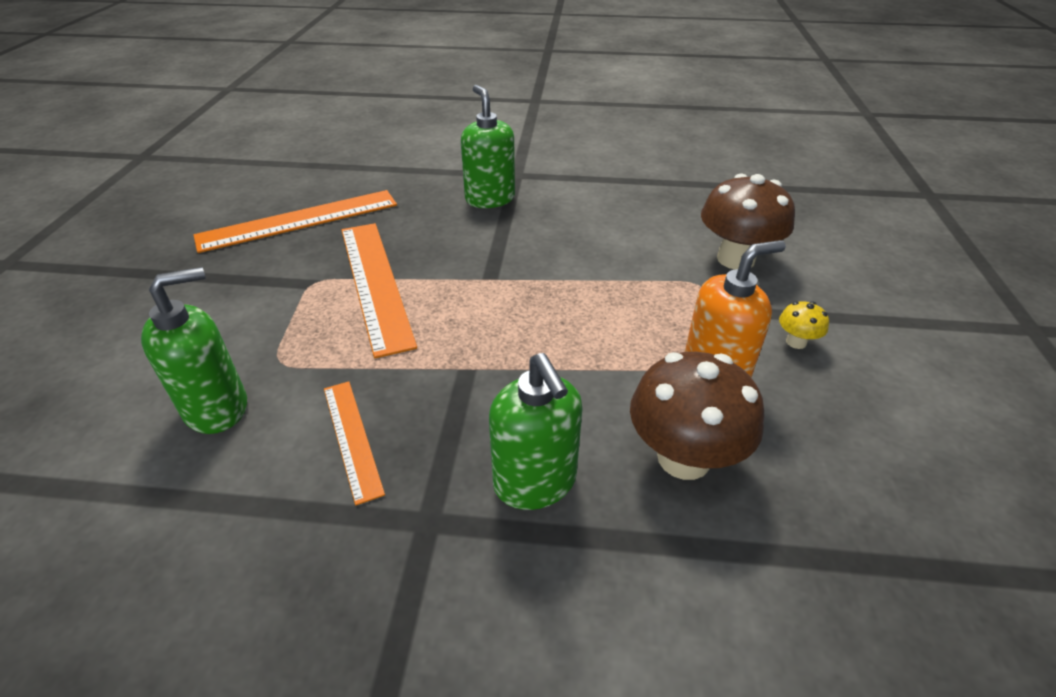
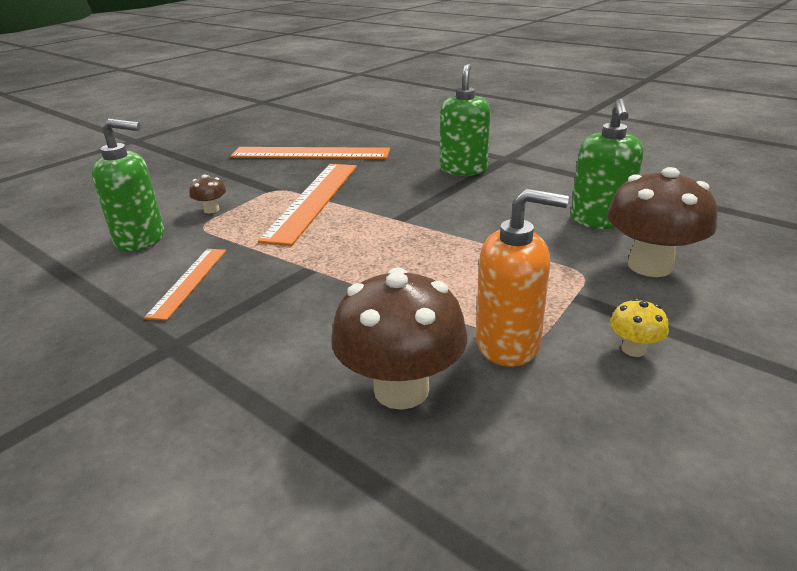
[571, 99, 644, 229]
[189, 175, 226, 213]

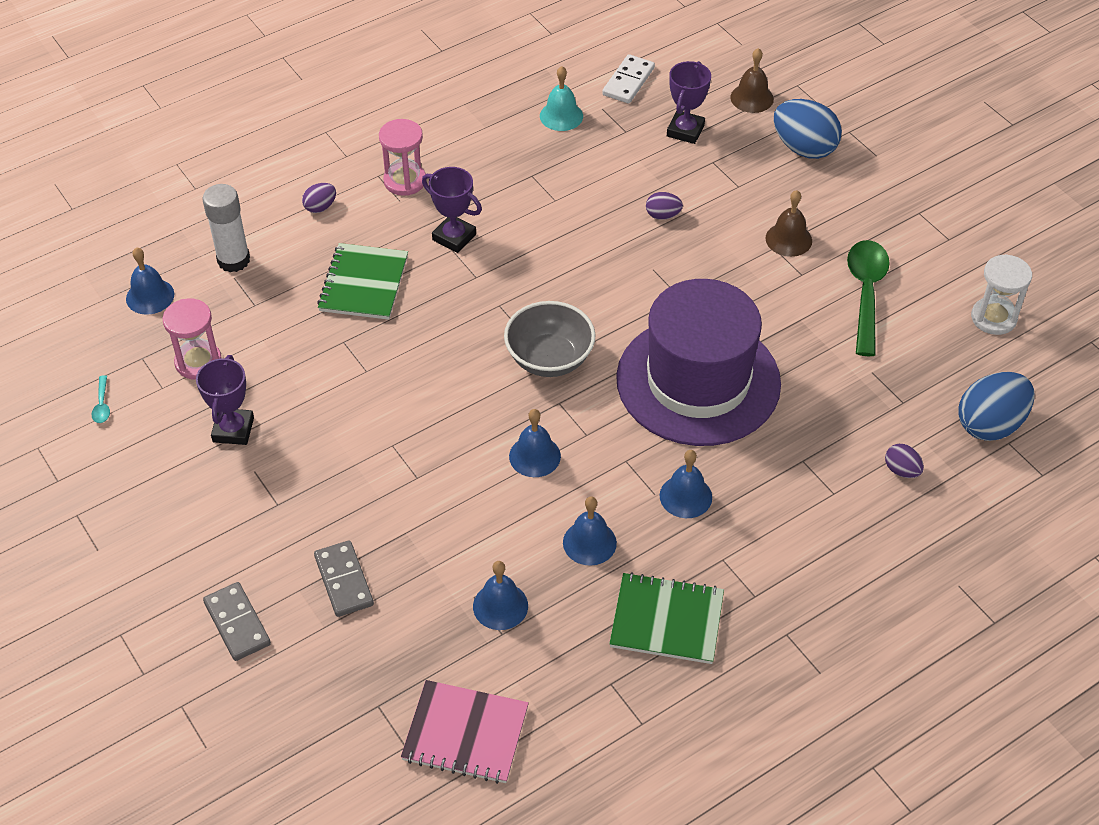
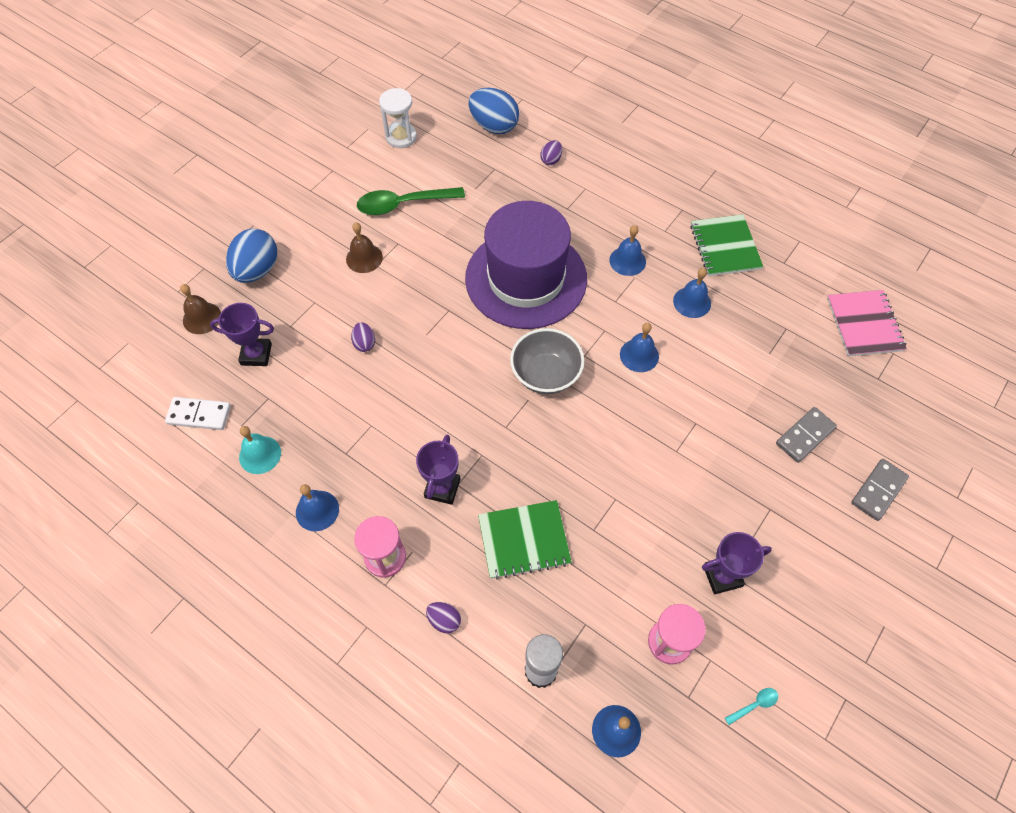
[296, 484, 339, 531]

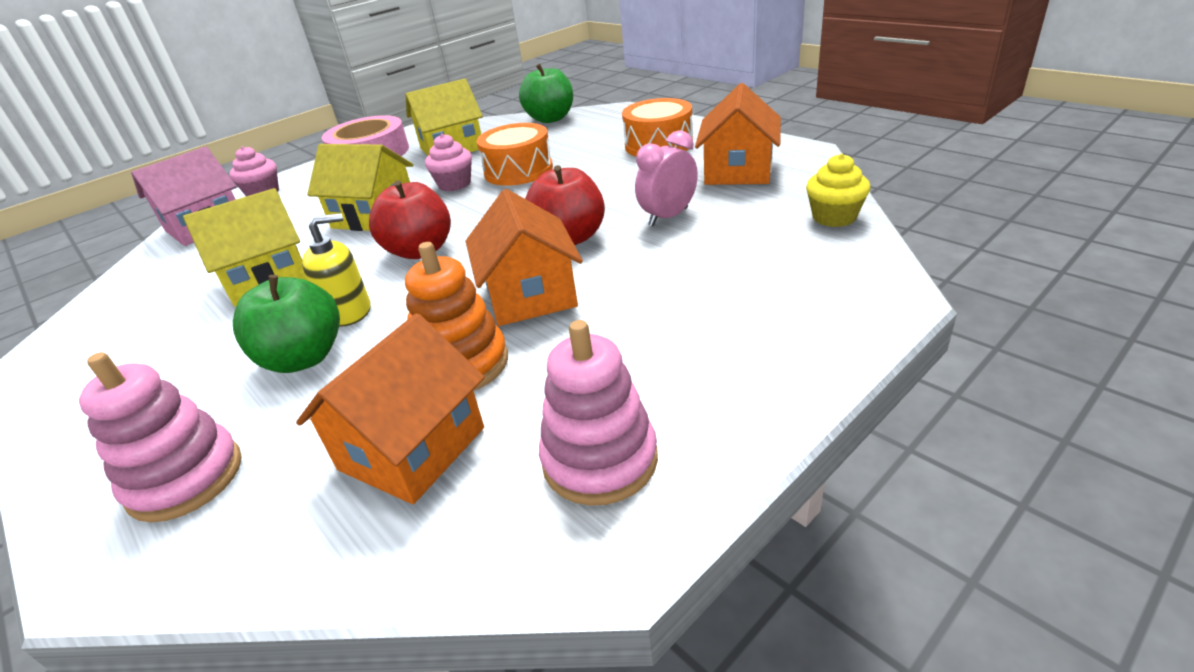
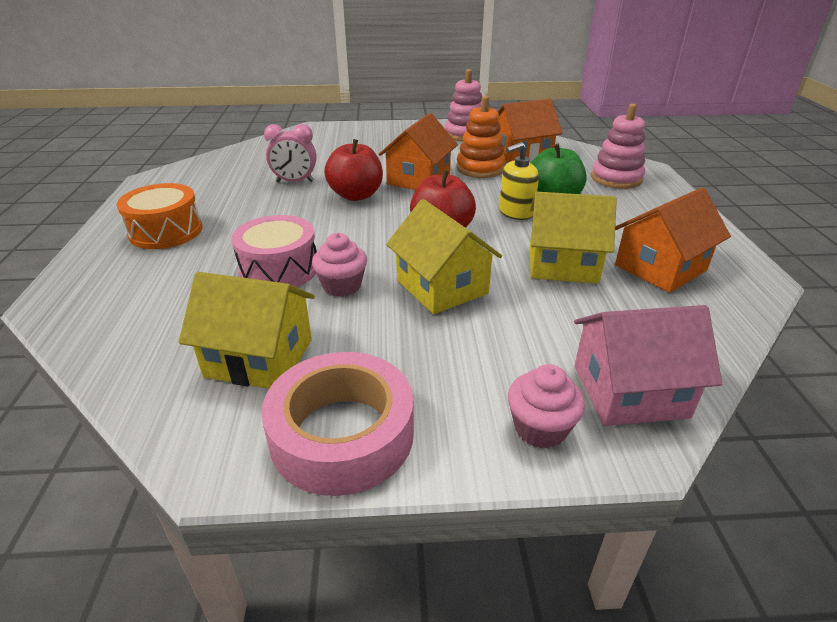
[519, 63, 573, 123] (first image)
[615, 187, 731, 293]
[231, 215, 317, 287]
[806, 154, 871, 227] (first image)
[499, 142, 539, 220]

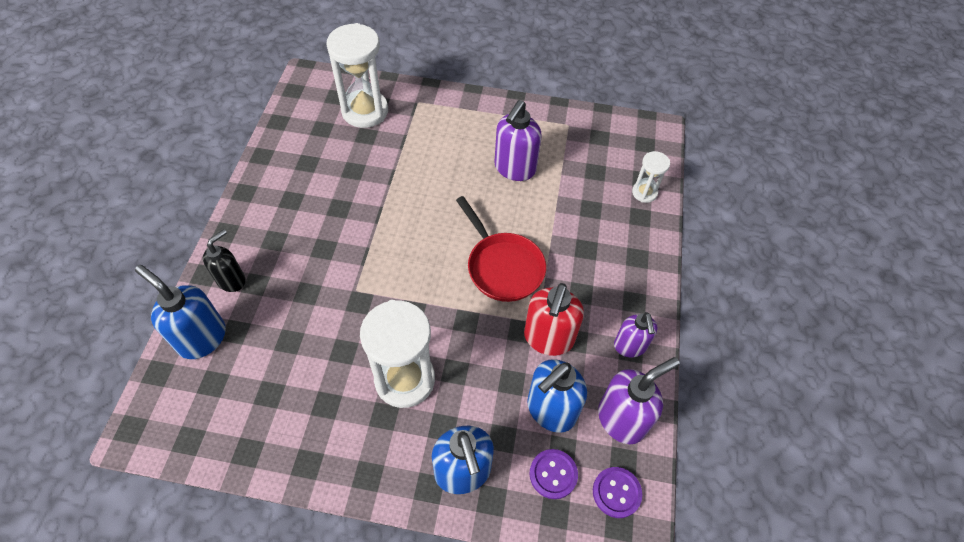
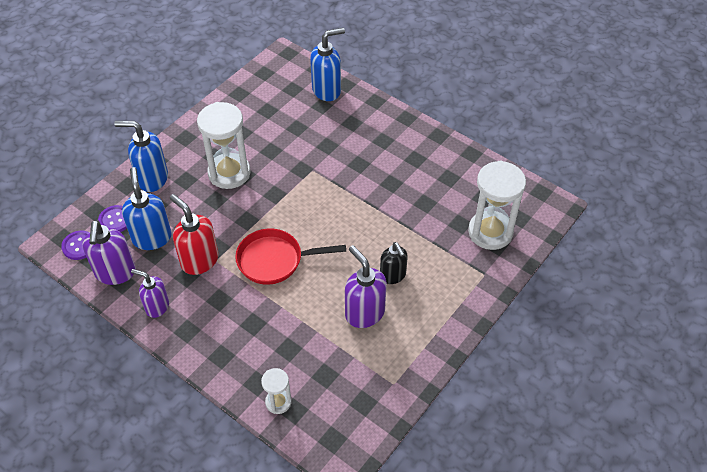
[380, 242, 408, 284]

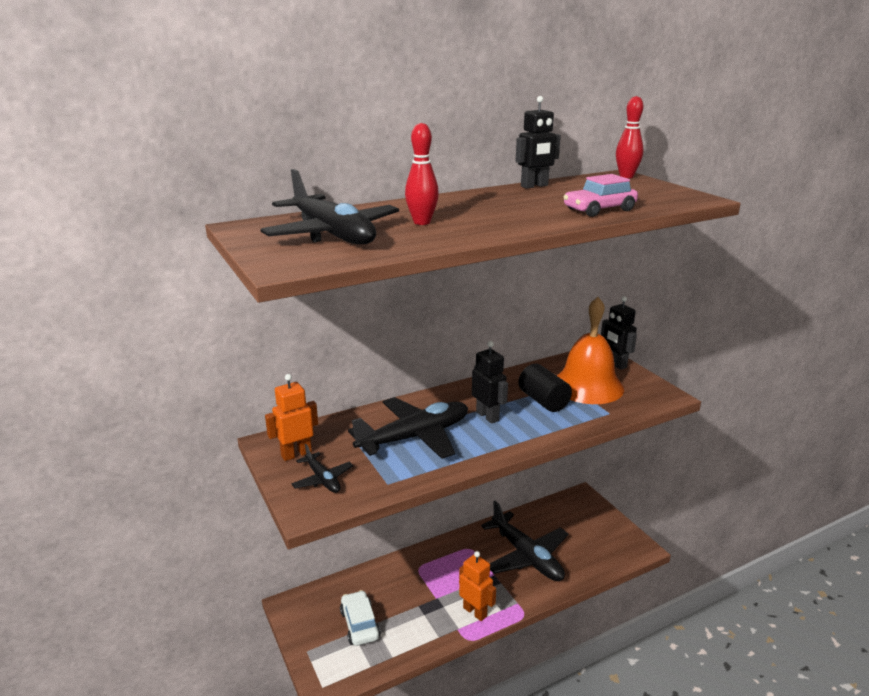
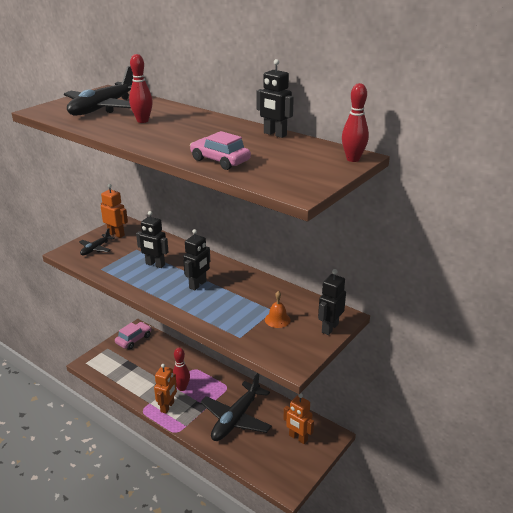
[265, 291, 291, 328]
[518, 364, 572, 412] (first image)
[136, 211, 168, 268]
[340, 590, 380, 646] (first image)
[115, 322, 151, 349]
[173, 348, 190, 391]
[283, 393, 314, 444]

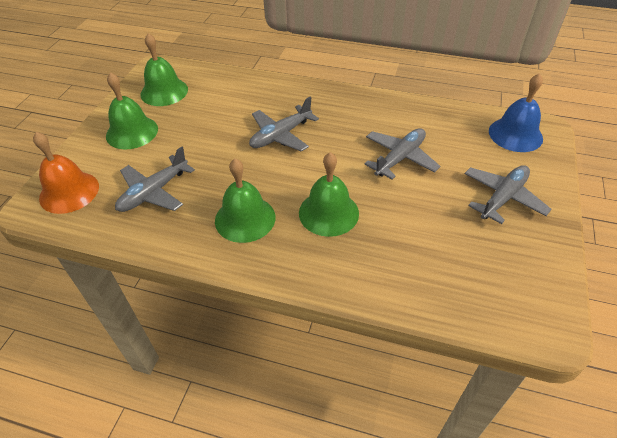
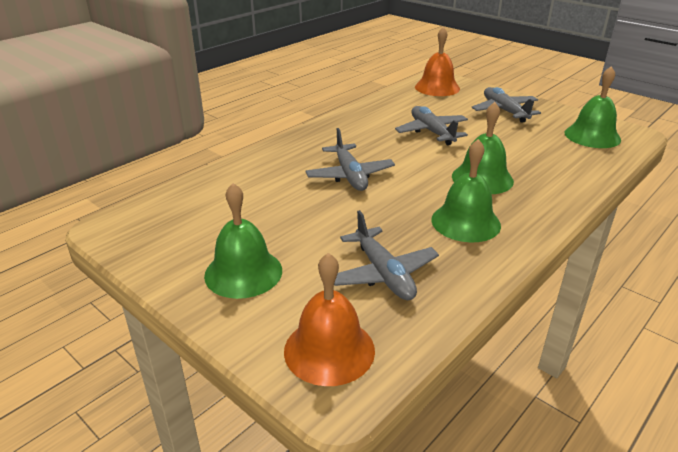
[564, 66, 621, 148]
[415, 27, 460, 96]

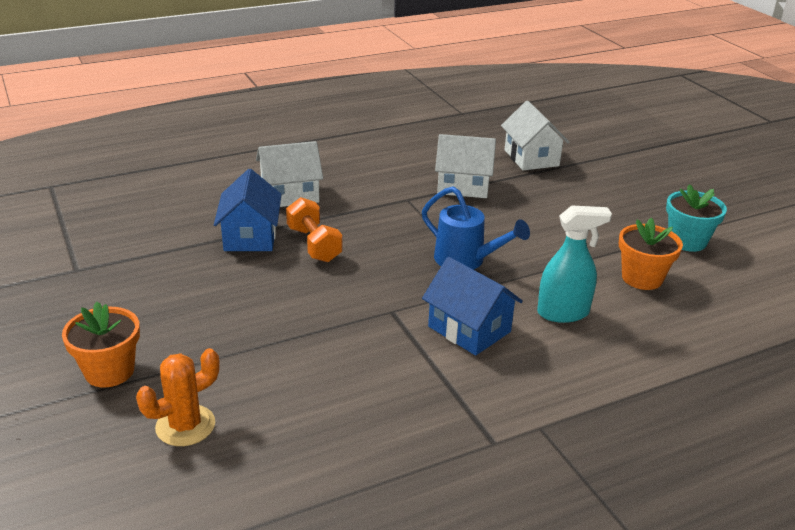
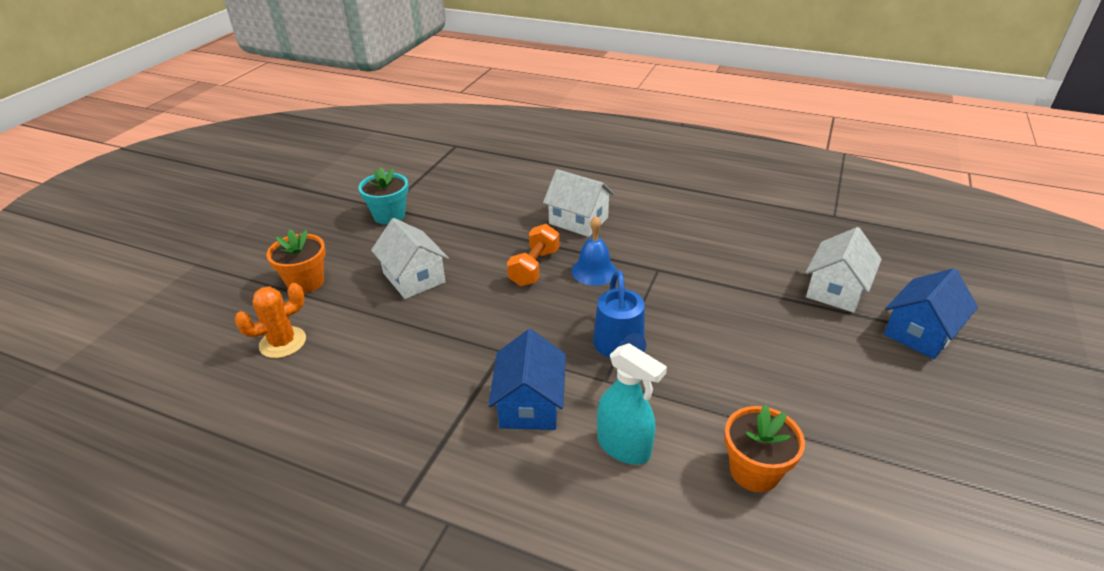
[371, 218, 449, 299]
[884, 268, 978, 359]
[358, 168, 408, 224]
[234, 283, 306, 358]
[571, 216, 617, 286]

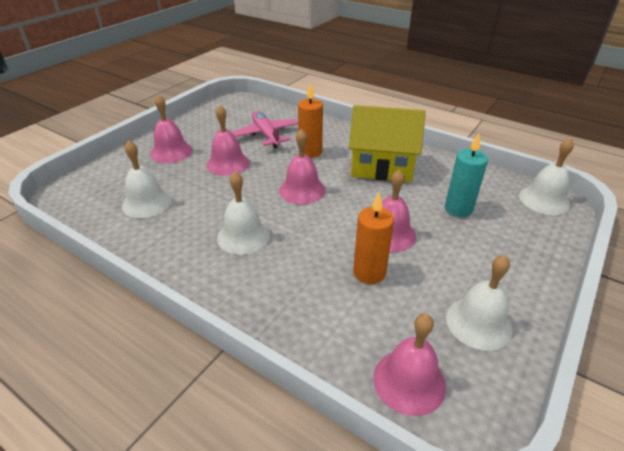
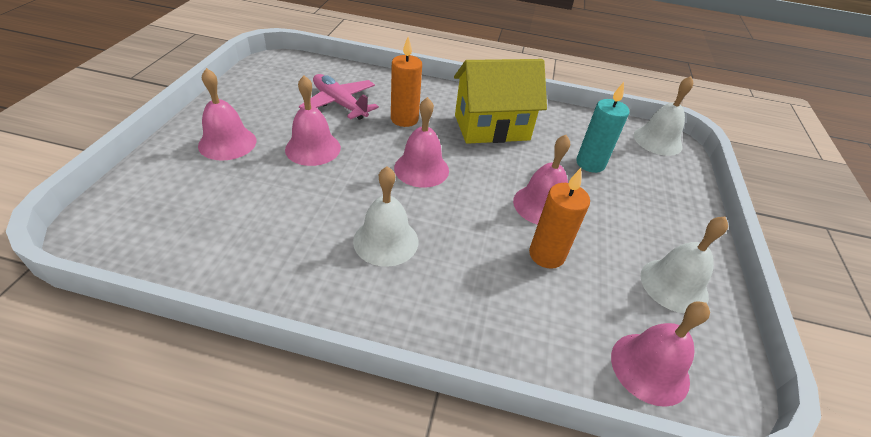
[122, 140, 172, 218] (first image)

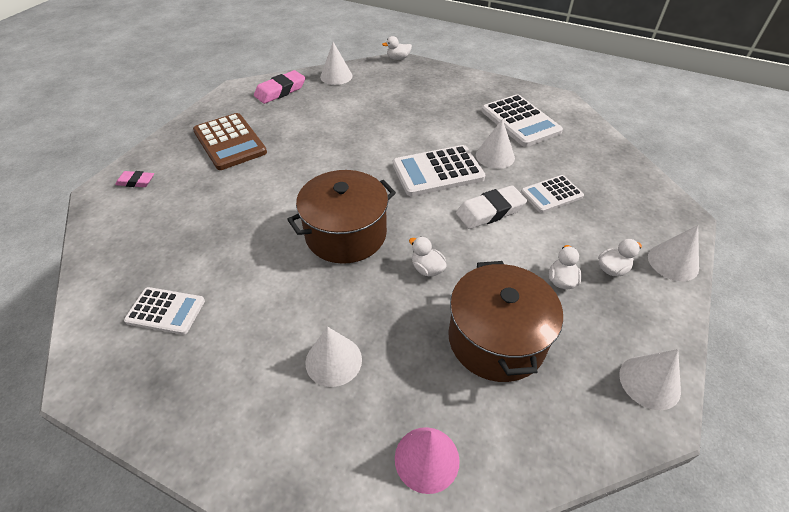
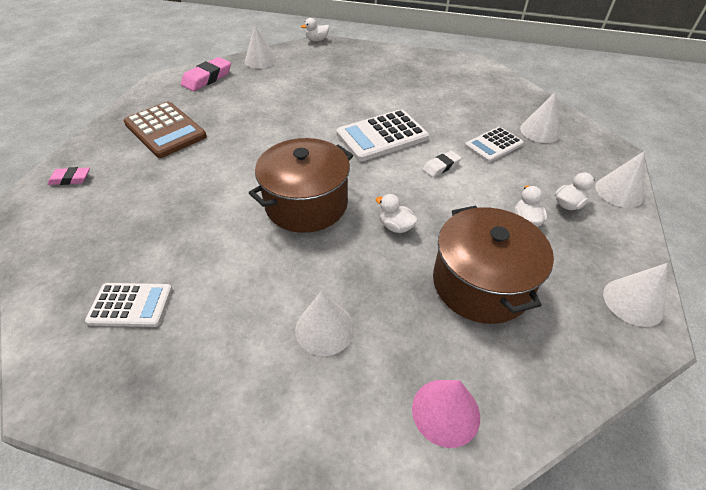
[482, 94, 563, 147] (first image)
[520, 92, 561, 143]
[423, 151, 461, 177]

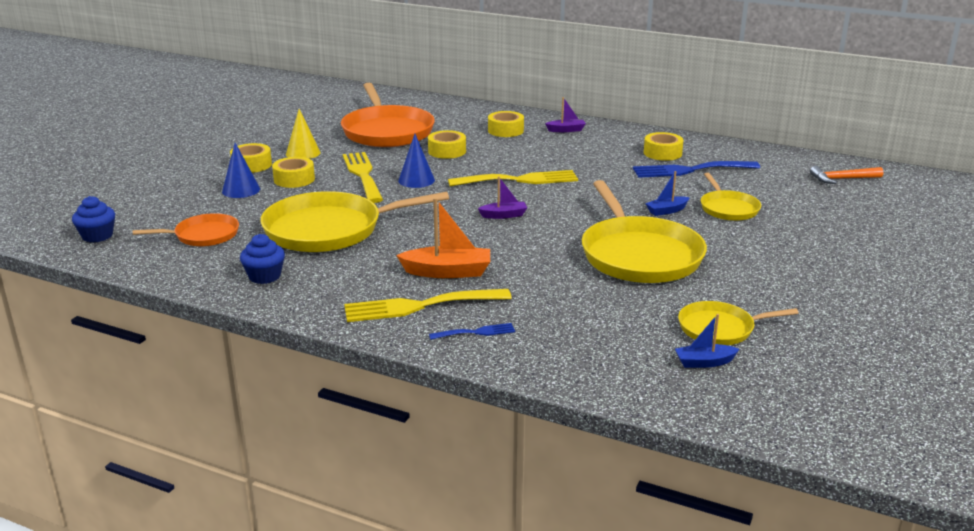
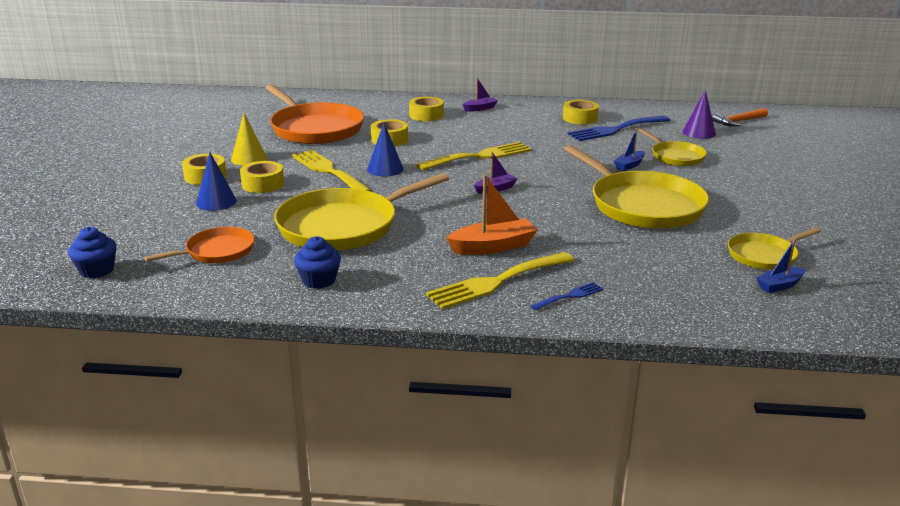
[682, 90, 716, 139]

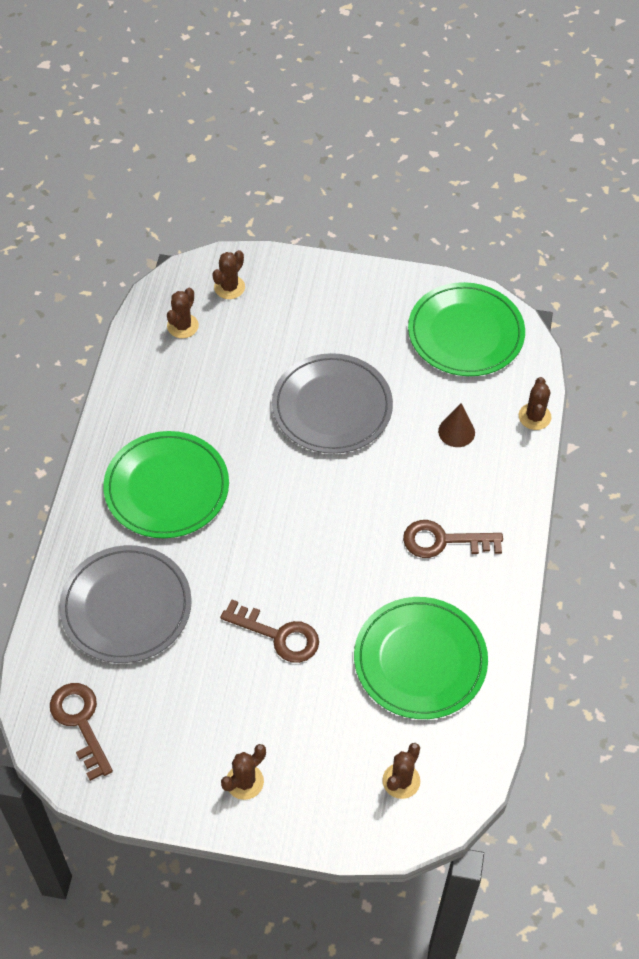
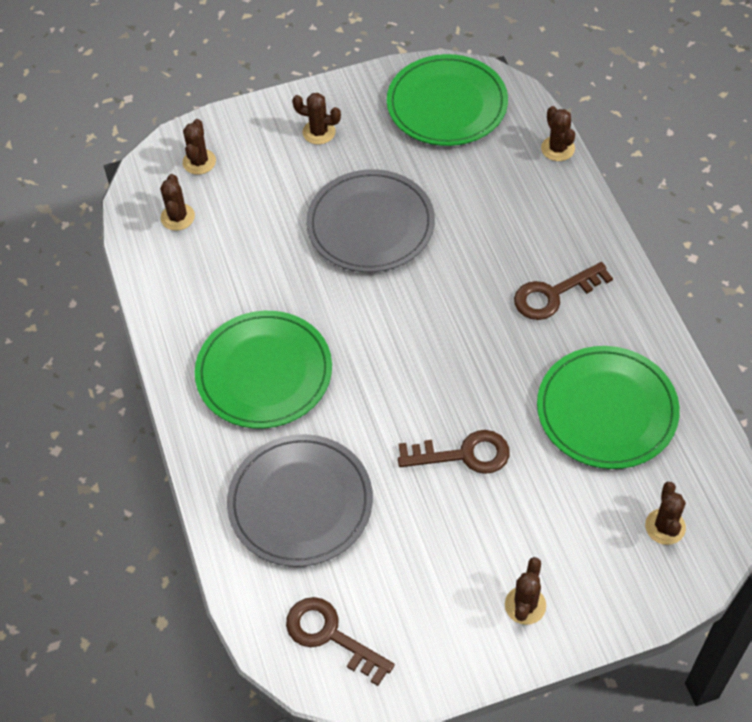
[438, 403, 475, 447] (first image)
[292, 93, 341, 145]

